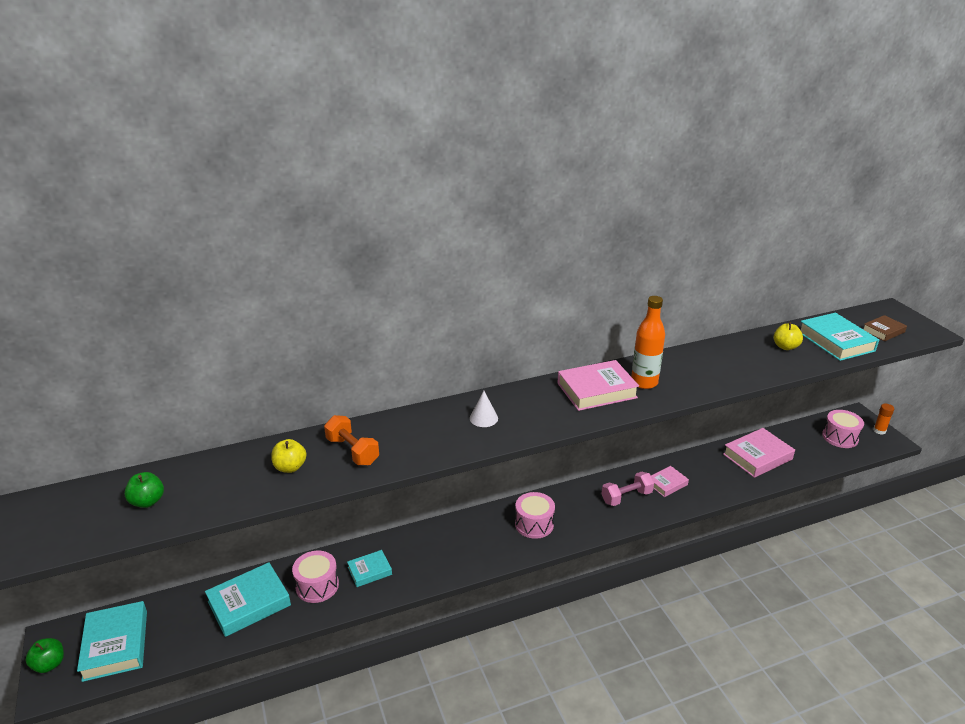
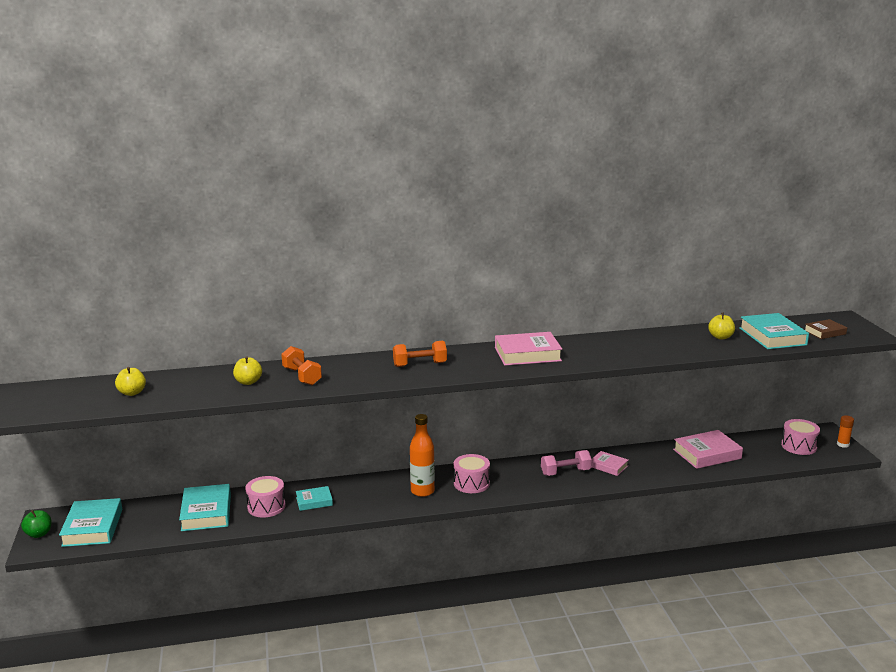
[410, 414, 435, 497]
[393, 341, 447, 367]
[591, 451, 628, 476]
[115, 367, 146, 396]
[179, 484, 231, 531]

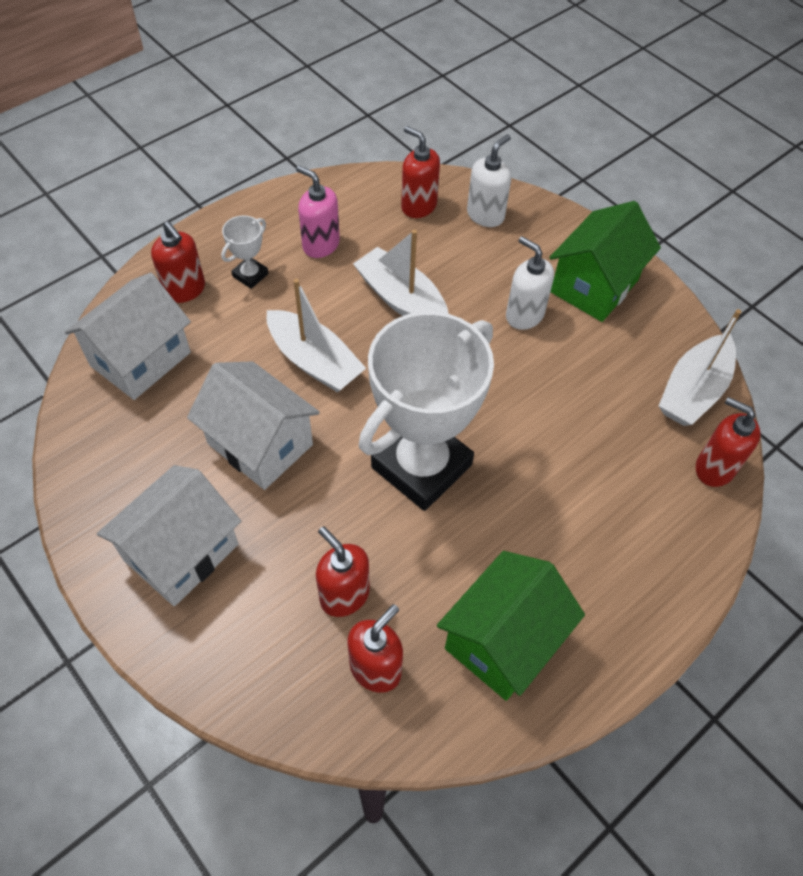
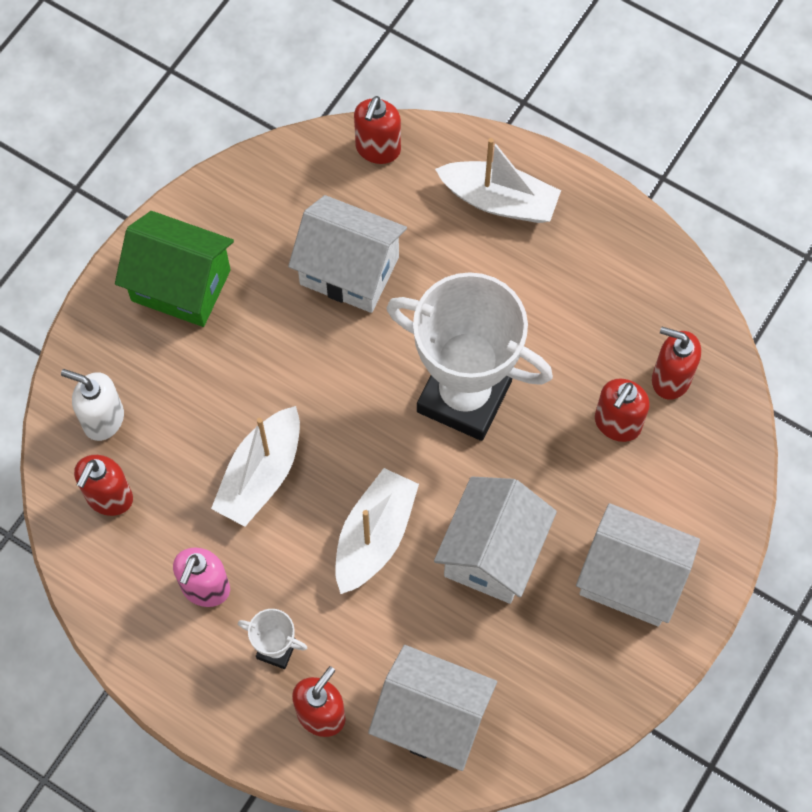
[506, 236, 554, 330] (first image)
[435, 138, 561, 223]
[437, 551, 585, 701] (first image)
[288, 195, 407, 313]

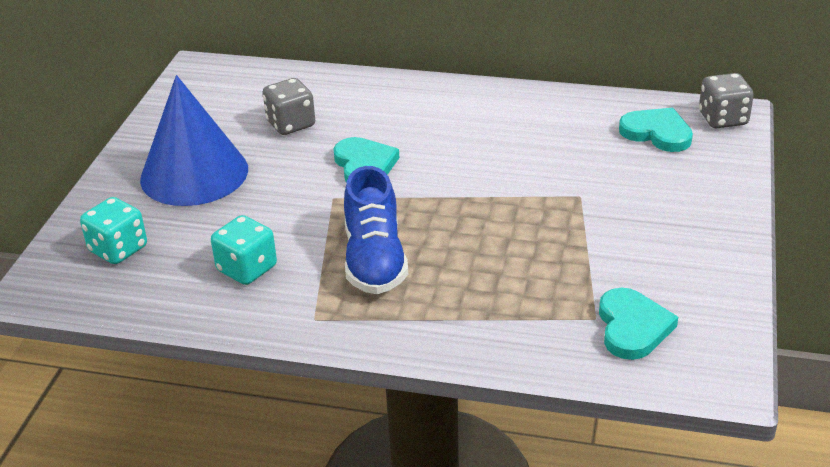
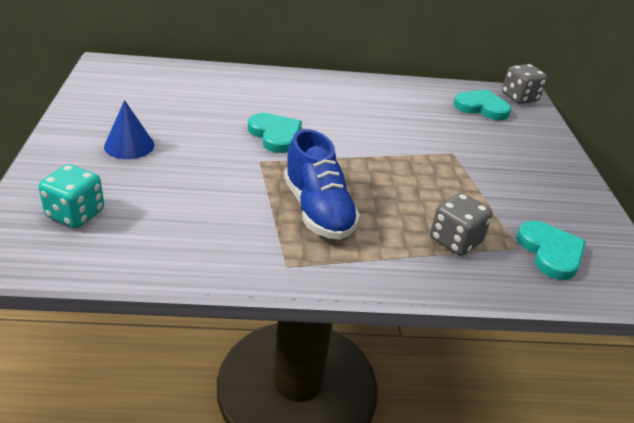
[104, 100, 154, 159]
[430, 193, 492, 256]
[211, 215, 277, 285] (first image)

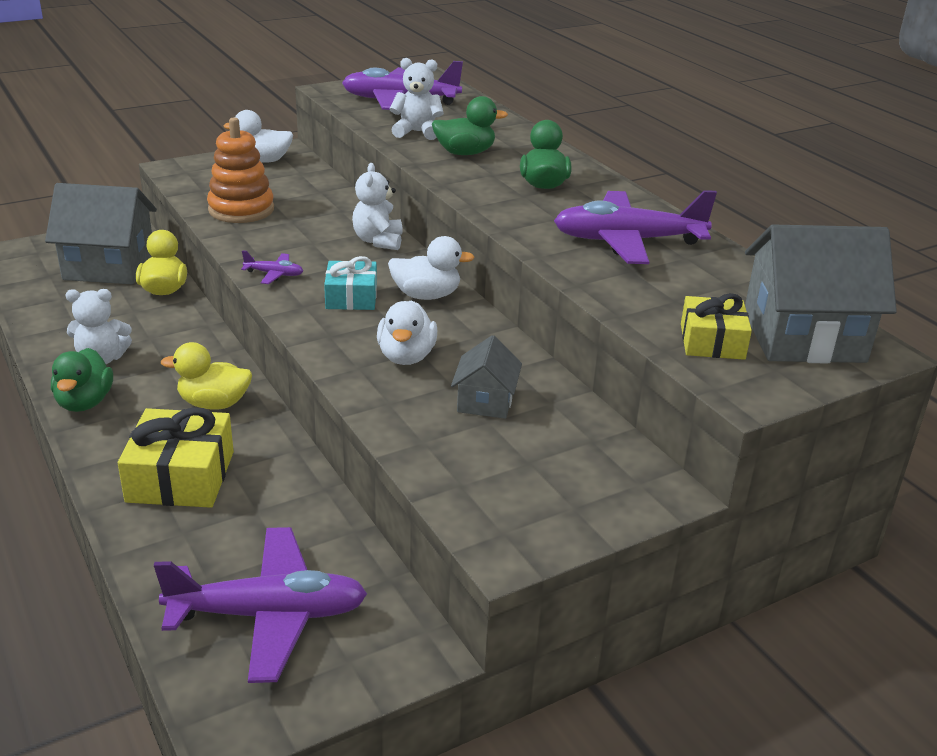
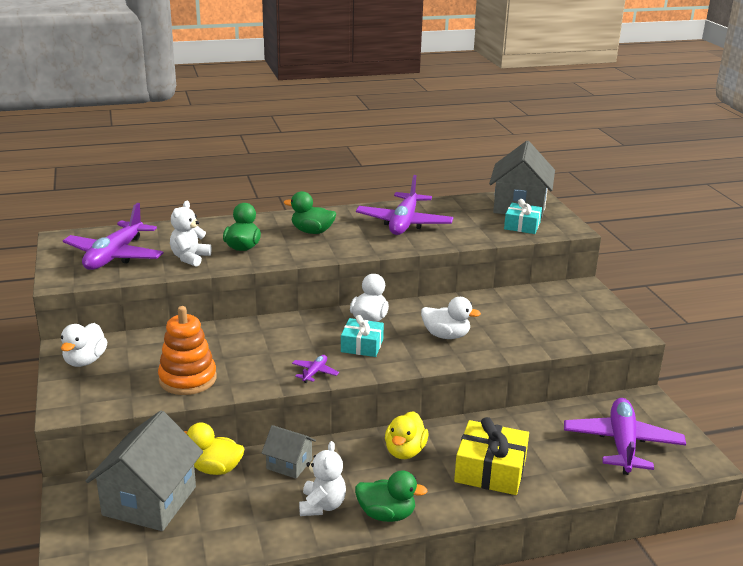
[352, 163, 403, 250] (first image)
[504, 199, 542, 234]
[262, 425, 316, 479]

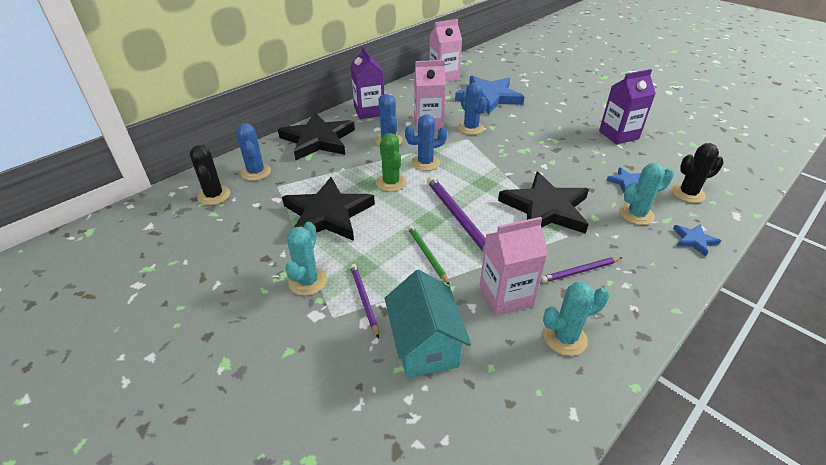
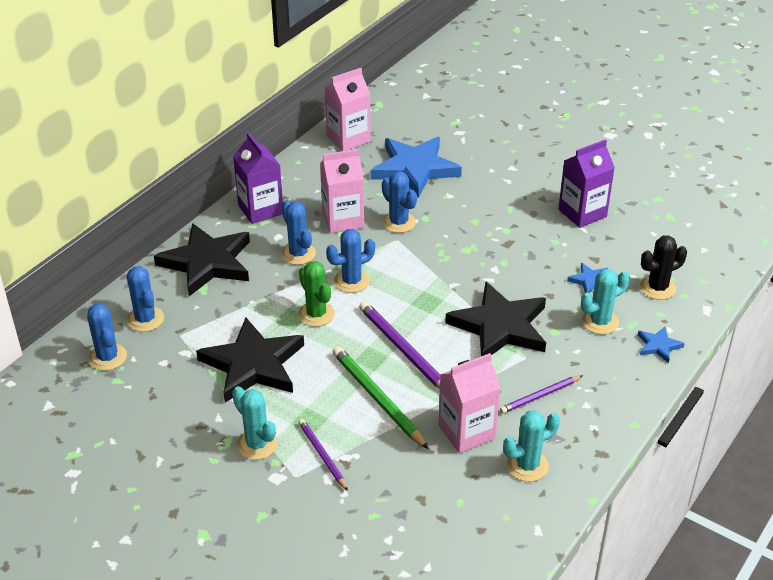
[87, 304, 127, 371]
[232, 386, 278, 460]
[333, 346, 428, 449]
[385, 270, 471, 378] (first image)

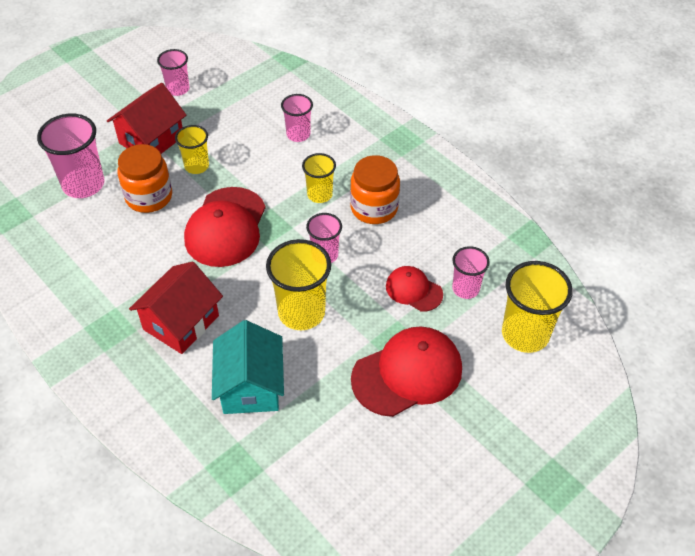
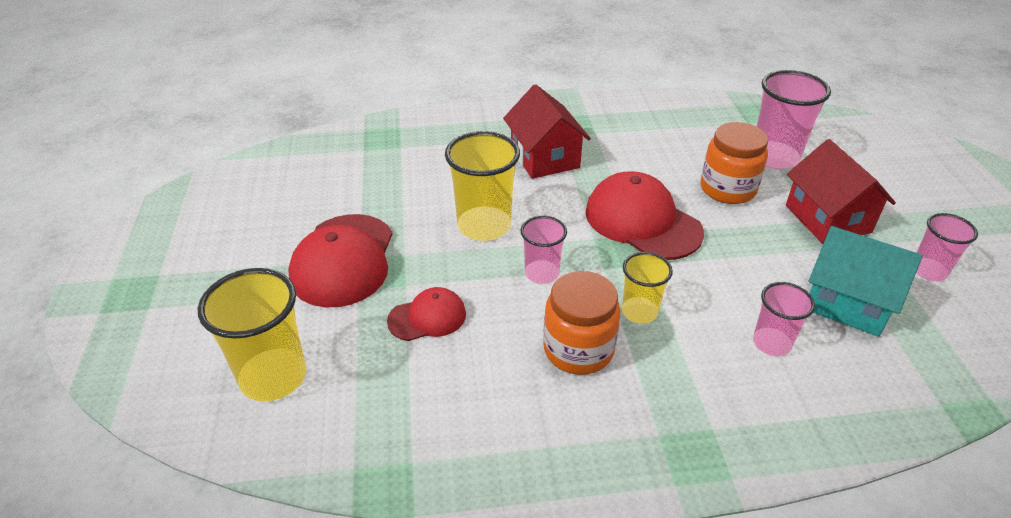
[175, 125, 209, 174] (first image)
[452, 246, 490, 299] (first image)
[809, 226, 923, 337]

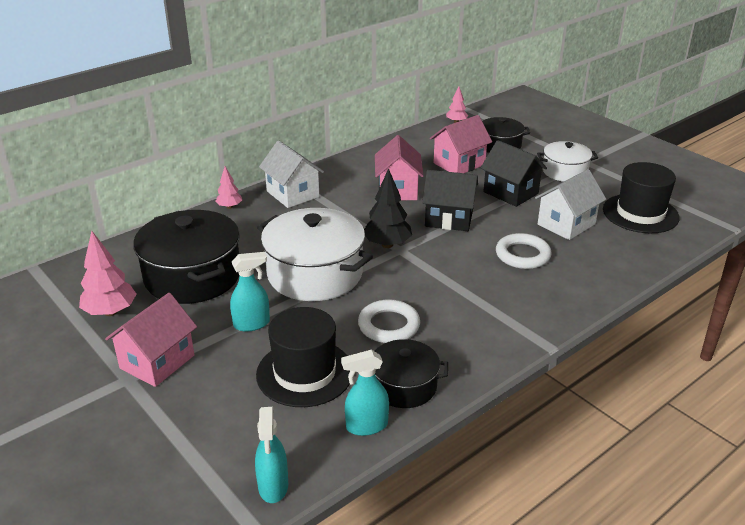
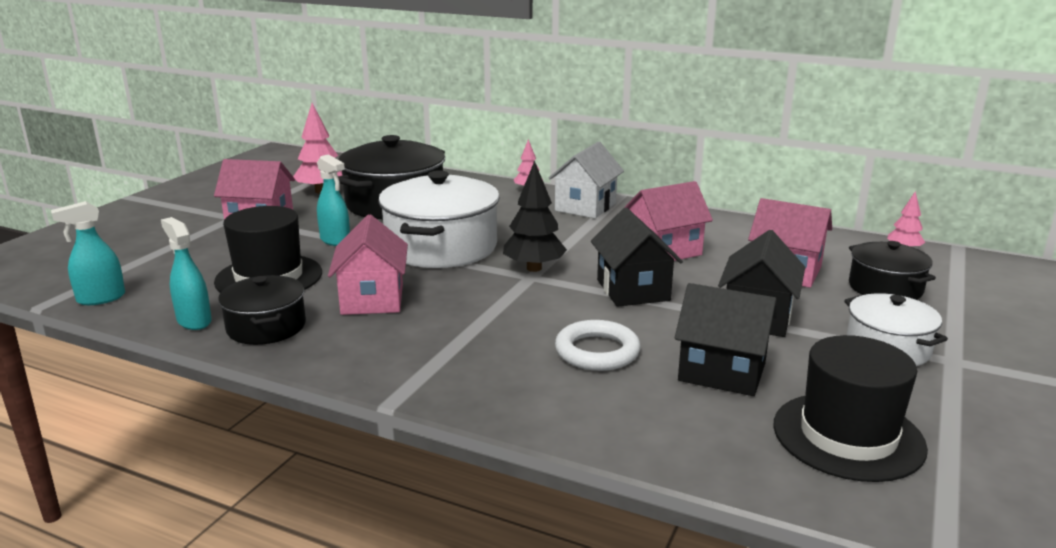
[675, 283, 777, 396]
[328, 214, 408, 315]

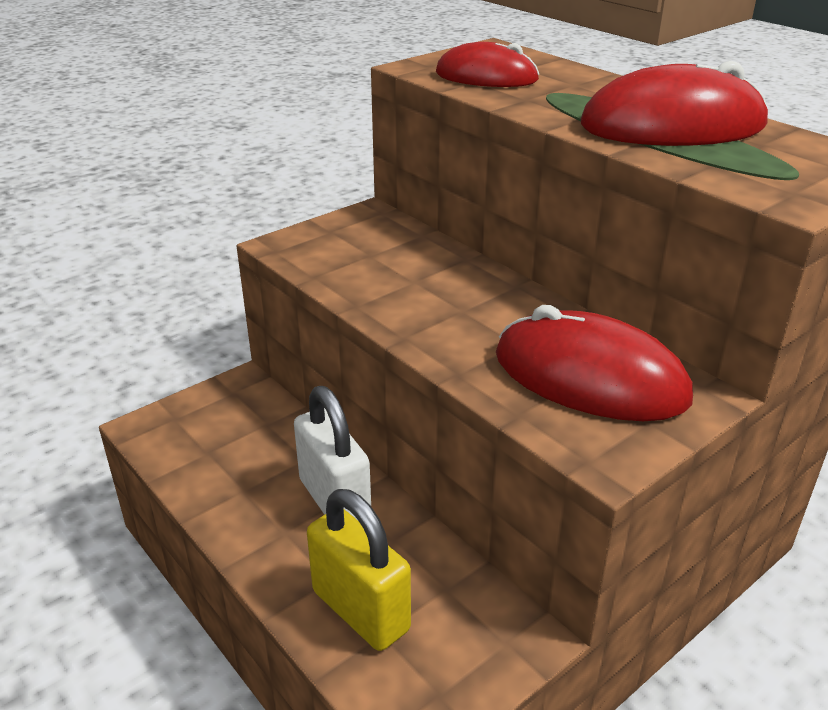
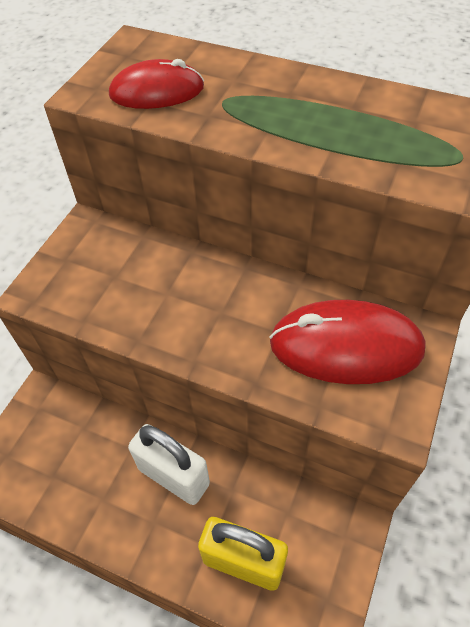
[581, 61, 768, 146] (first image)

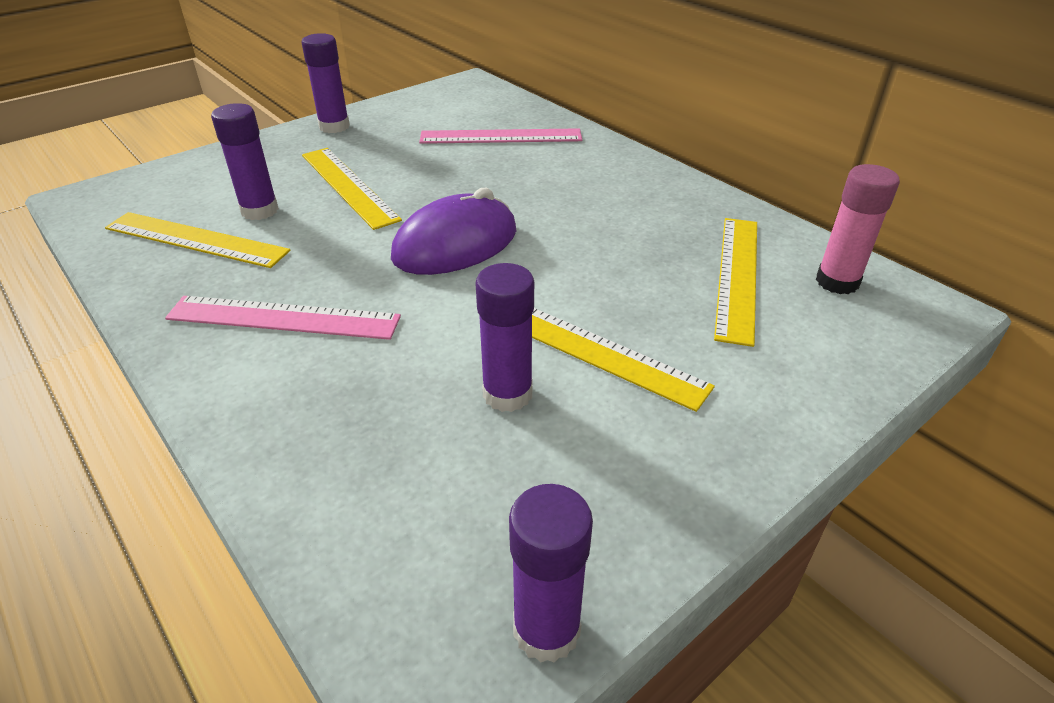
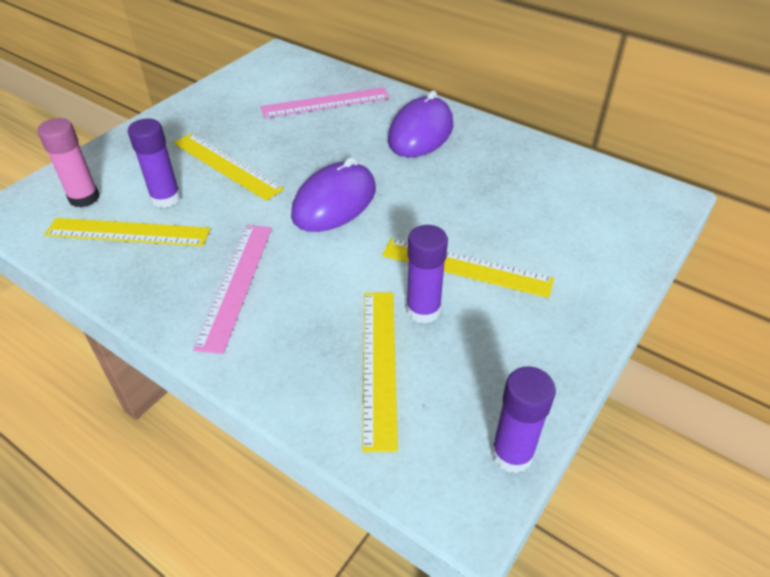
[301, 33, 350, 133] (first image)
[38, 118, 99, 207]
[362, 292, 398, 452]
[193, 225, 272, 354]
[388, 91, 453, 157]

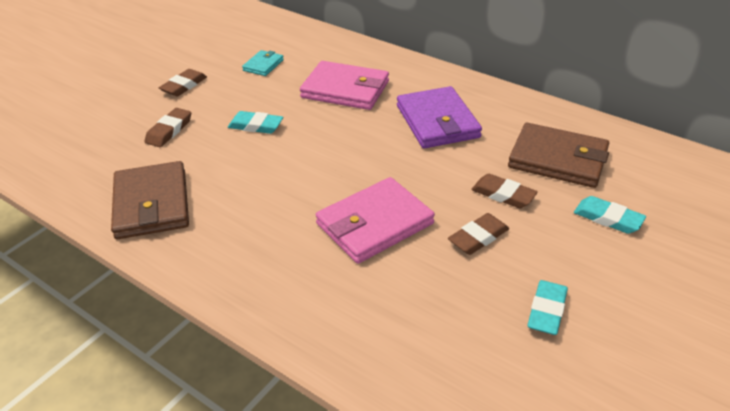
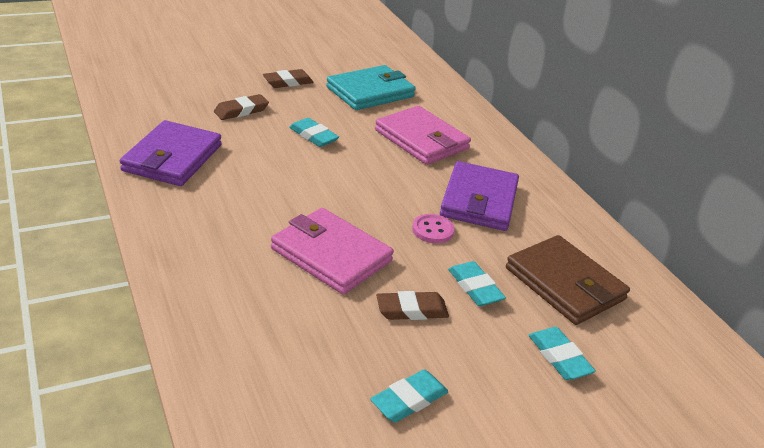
[326, 65, 416, 110]
[120, 120, 222, 186]
[448, 261, 506, 306]
[271, 208, 394, 295]
[412, 214, 455, 244]

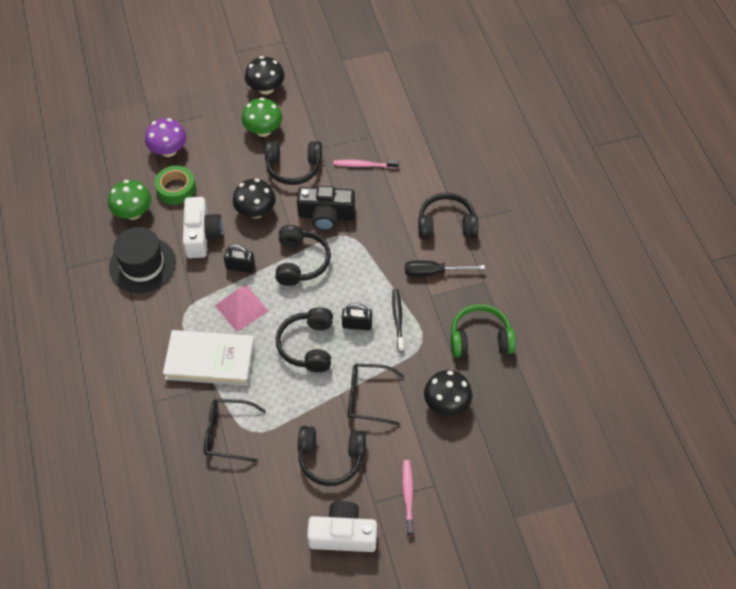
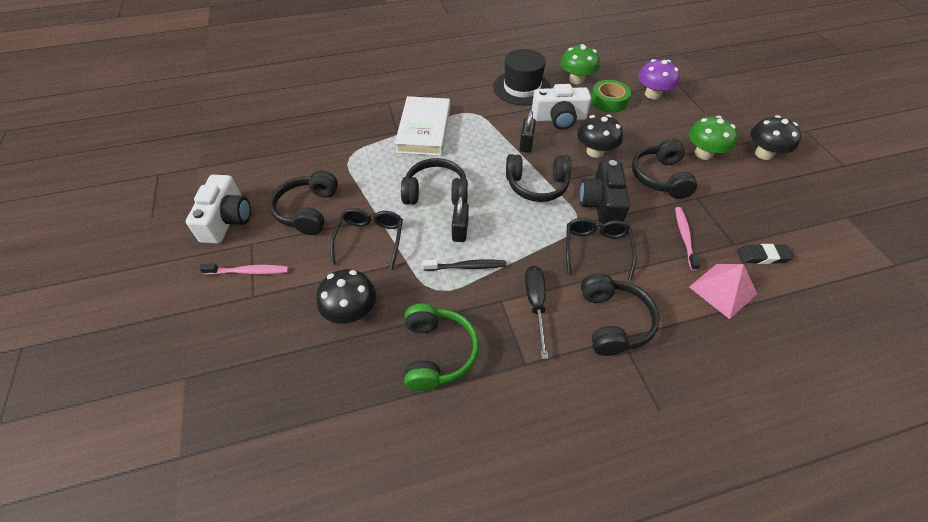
[689, 264, 757, 319]
[566, 218, 637, 281]
[737, 244, 794, 264]

